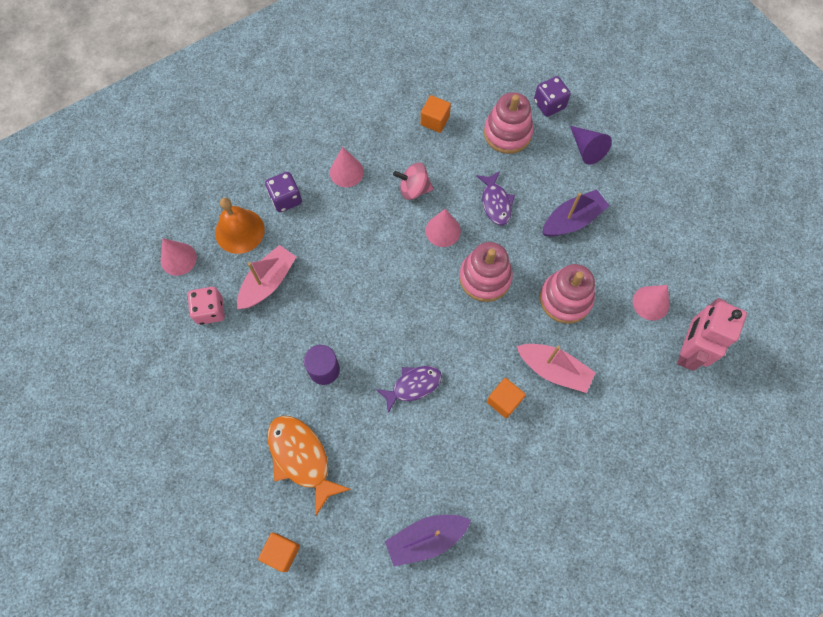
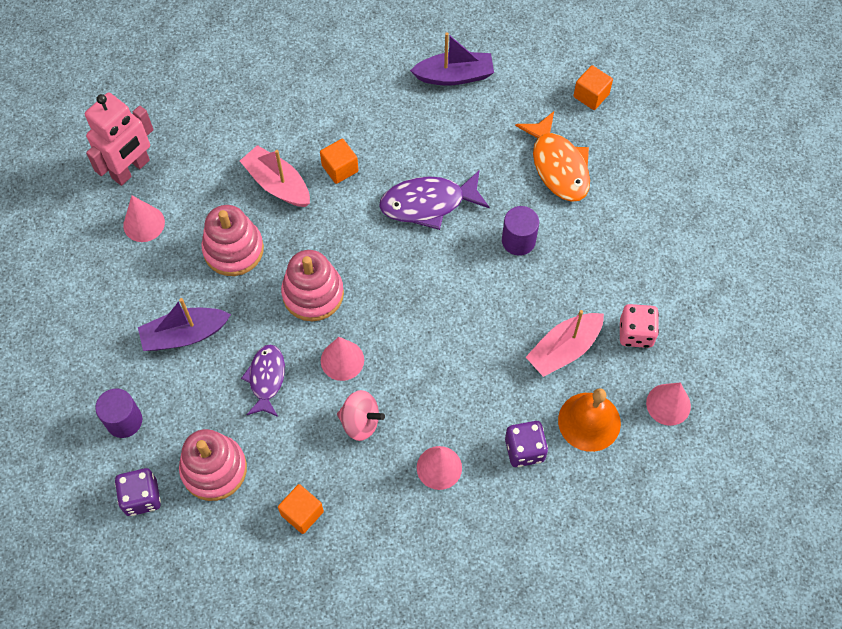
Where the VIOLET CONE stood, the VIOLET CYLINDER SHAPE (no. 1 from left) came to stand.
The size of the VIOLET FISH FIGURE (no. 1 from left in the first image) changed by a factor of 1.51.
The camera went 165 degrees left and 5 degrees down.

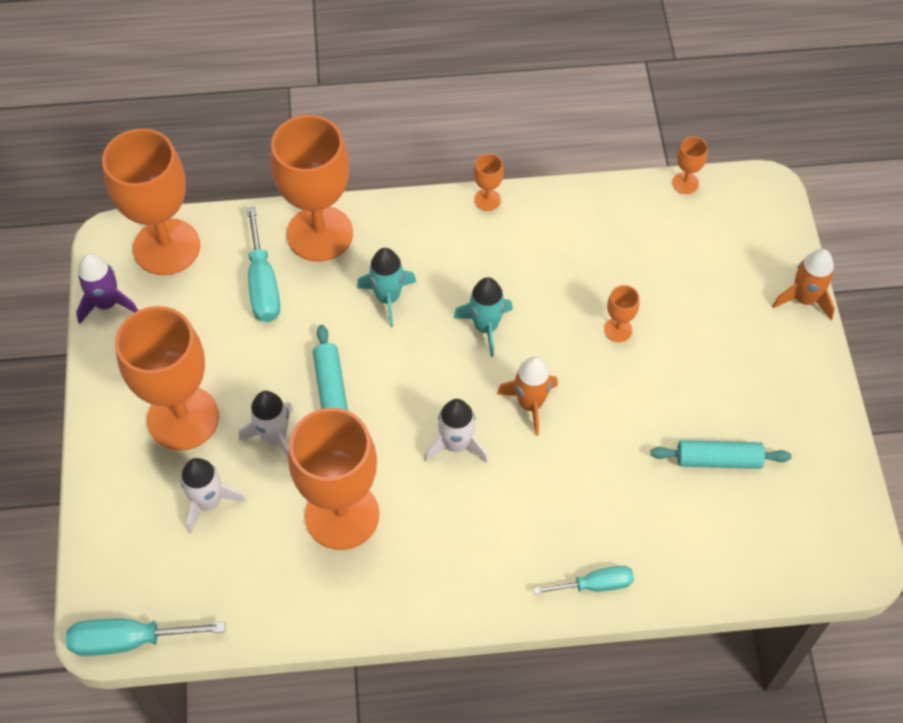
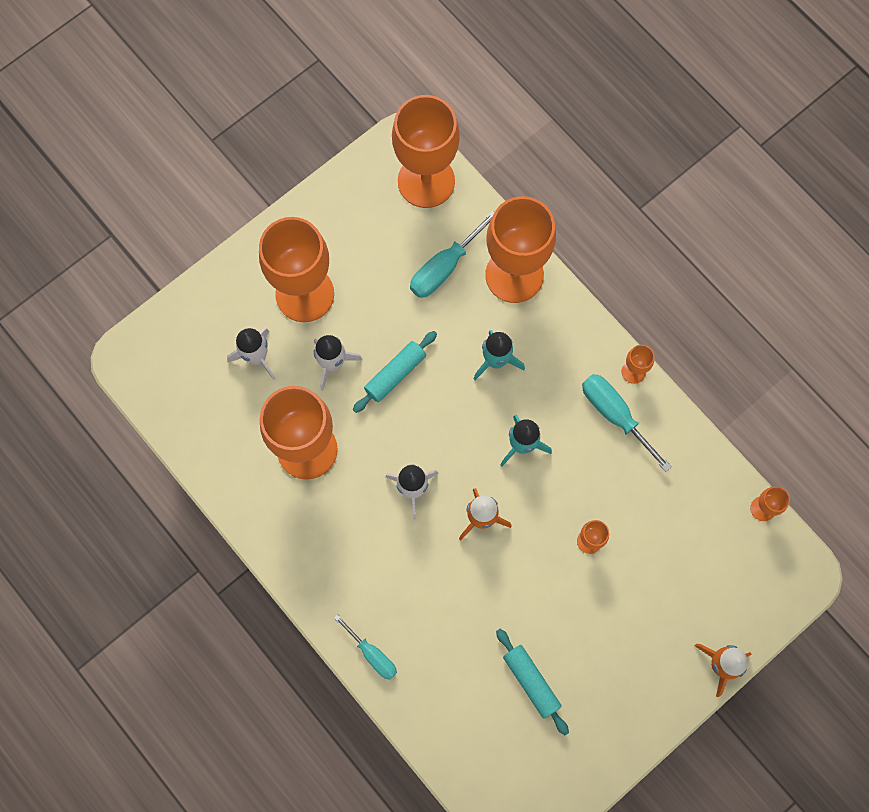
The second view lost the VIOLET ROCKET.
The AQUA SCREWDRIVER (no. 1 from left in the first image) ended up elsewhere.
The camera went 55 degrees right and 15 degrees up.

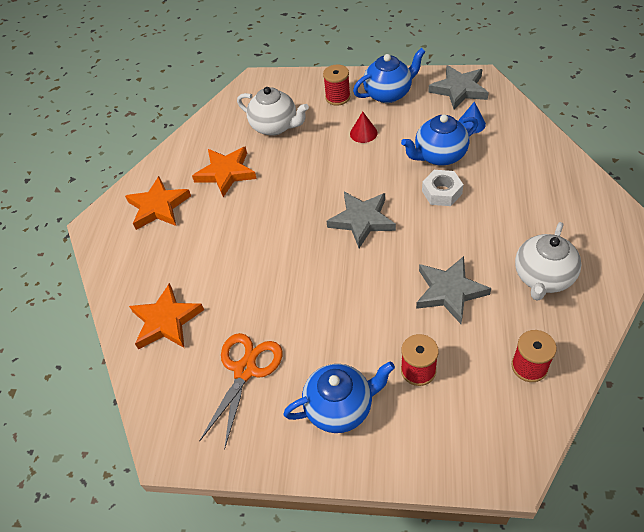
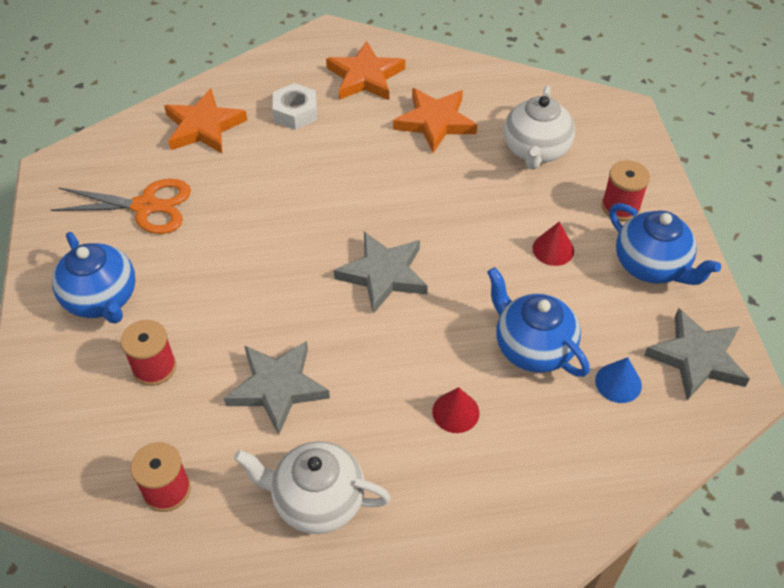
The SNOW-WHITE HEX NUT ended up elsewhere.
The second view gained the SCARLET CONE (no. 1 from left).
The camera went 70 degrees right and 0 degrees up.

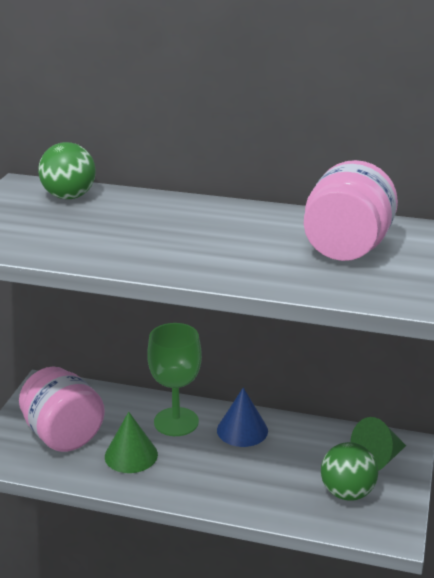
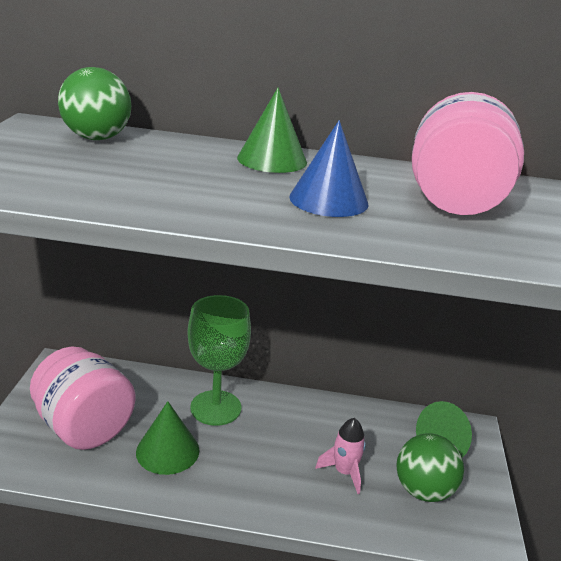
The COBALT CONE ended up elsewhere.
The second view gained the EMERALD CONE (no. 2 from left).
The second view gained the ROSE-PINK ROCKET.
The camera went 10 degrees left and 0 degrees up.

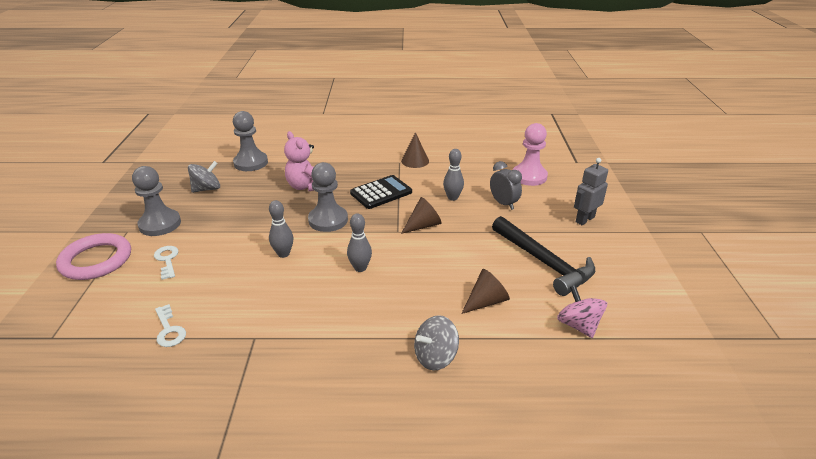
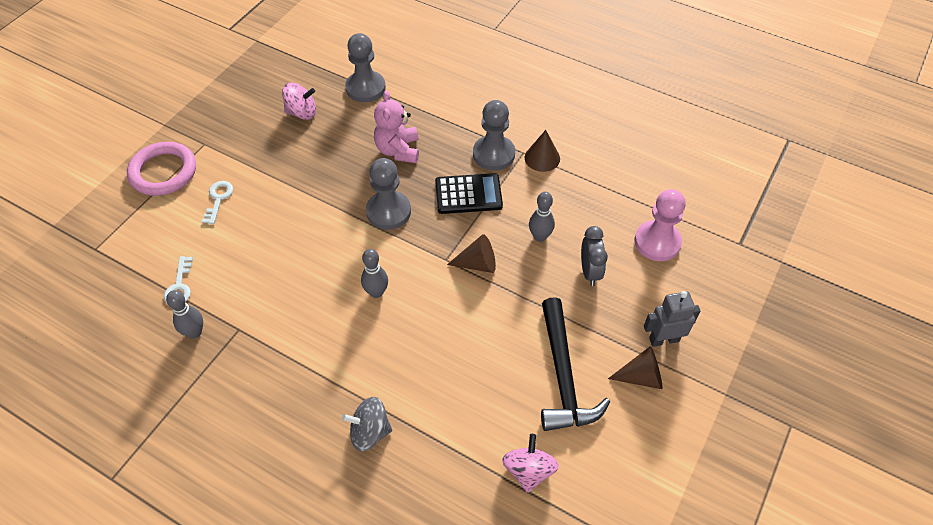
What was the GREY WHIRLIGIG (no. 1 from left) turned into the ROSE-PINK WHIRLIGIG (no. 1 from left).
The GREY GAME PAWN (no. 1 from left in the first image) ended up elsewhere.
The GREY TENPIN (no. 1 from left) ended up elsewhere.
The BROWN CONE (no. 3 from left) ended up elsewhere.
The camera went 30 degrees right and 20 degrees up.

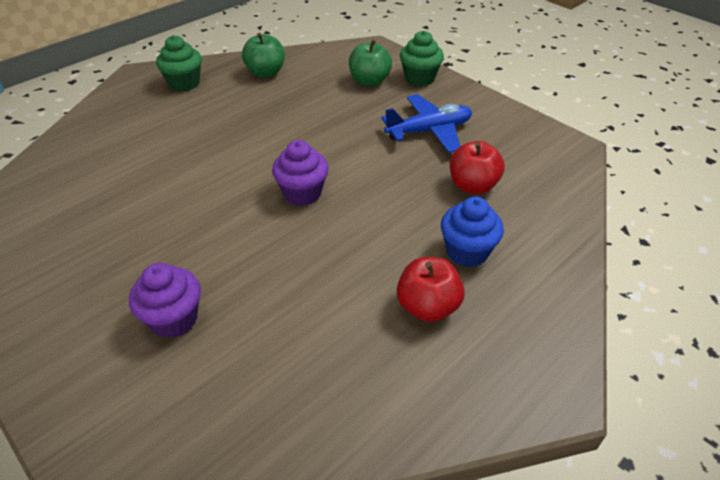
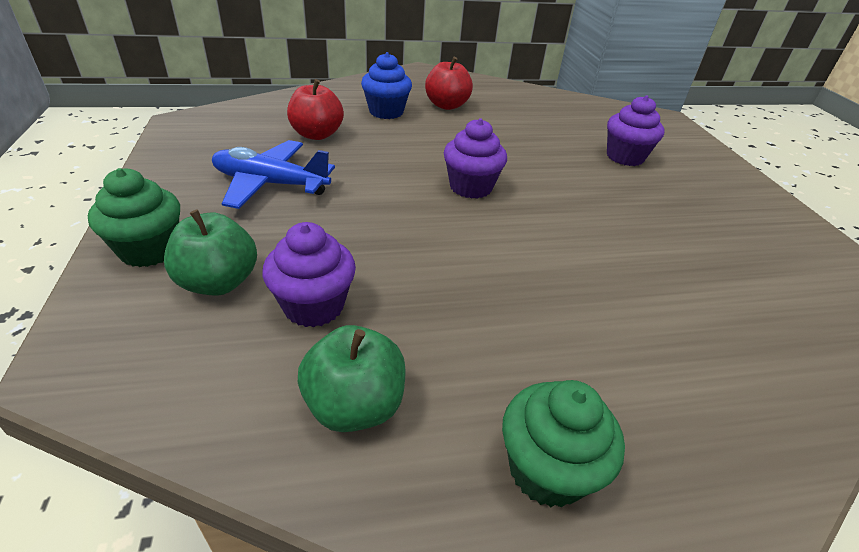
The second view gained the VIOLET FAIRY CAKE (no. 1 from left).
The camera went 150 degrees left and 5 degrees down.

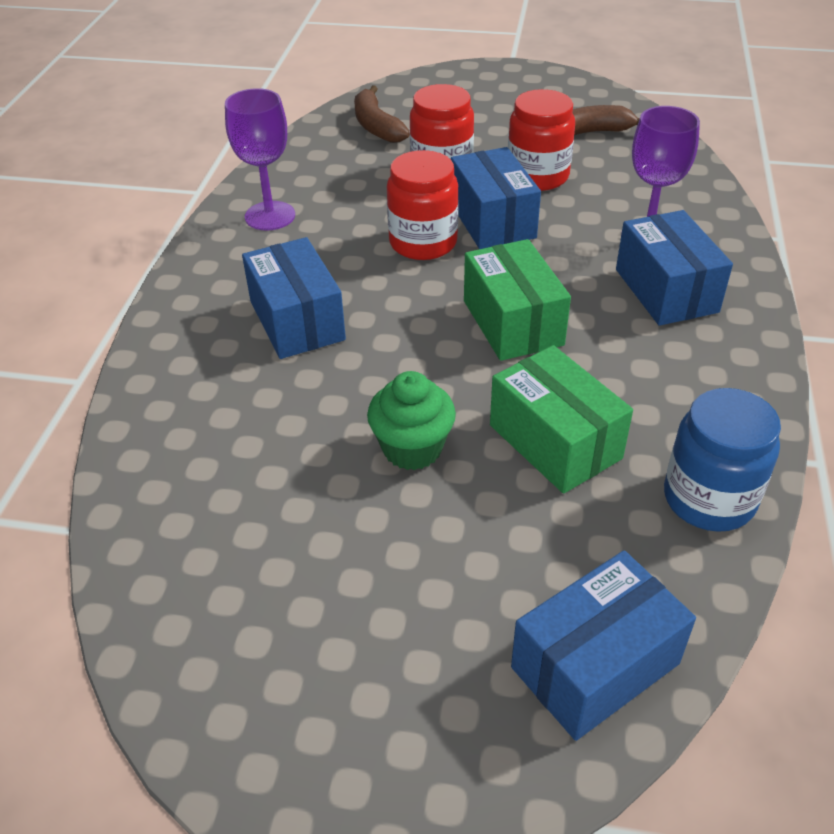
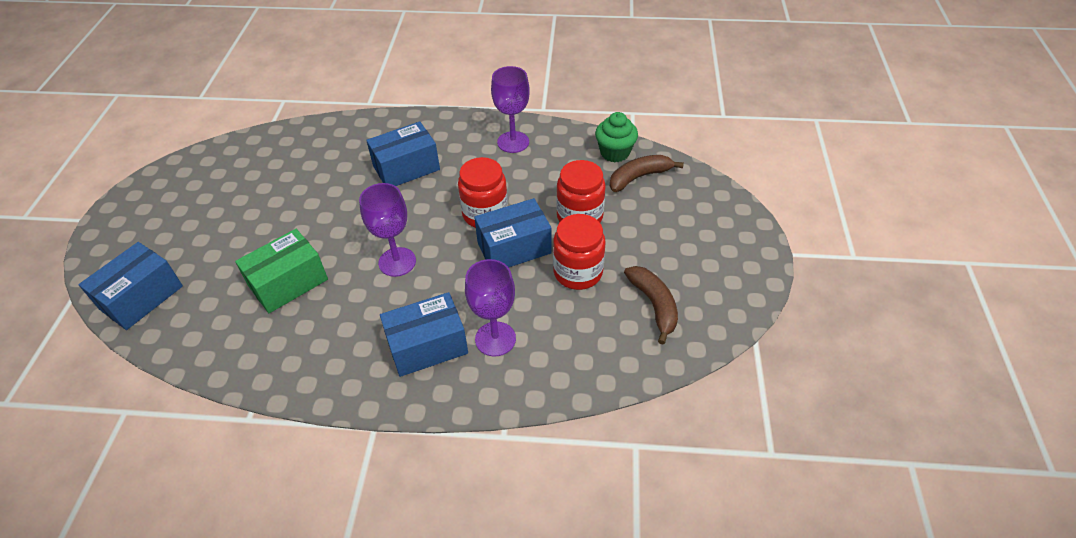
Where the EMERALD PACKAGE (no. 1 from left) stood, the VIOLET CHALICE (no. 1 from left) came to stand.
The EMERALD FAIRY CAKE ended up elsewhere.
The second view lost the COBALT JAR.
The COBALT PACKAGE (no. 3 from left in the first image) ended up facing another way, 75 degrees clockwise from before.
The camera went 85 degrees right and 5 degrees up.

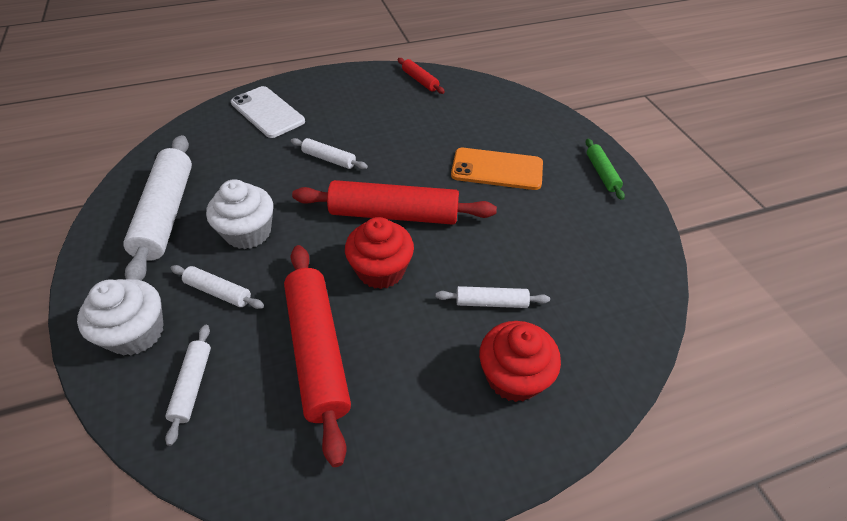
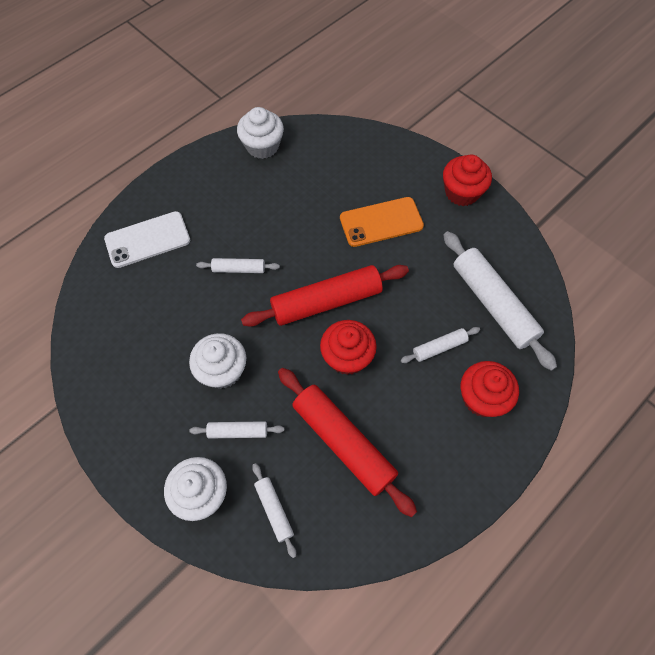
Where the SCARLET DOUGH ROLLER (no. 3 from left) stood, the SNOW-WHITE FAIRY CAKE (no. 3 from left) came to stand.
The SNOW-WHITE PHONE ended up facing another way, 45 degrees counterclockwise from before.
The SNOW-WHITE DOUGH ROLLER (no. 1 from left in the first image) ended up elsewhere.
Where the EMERALD DOUGH ROLLER stood, the SCARLET FAIRY CAKE (no. 2 from left) came to stand.
The camera went 25 degrees left and 15 degrees up.

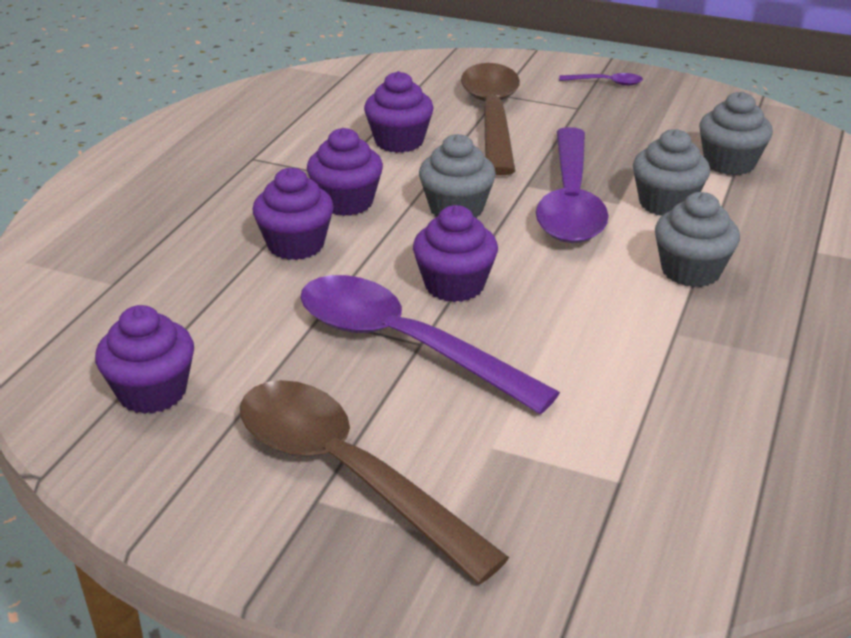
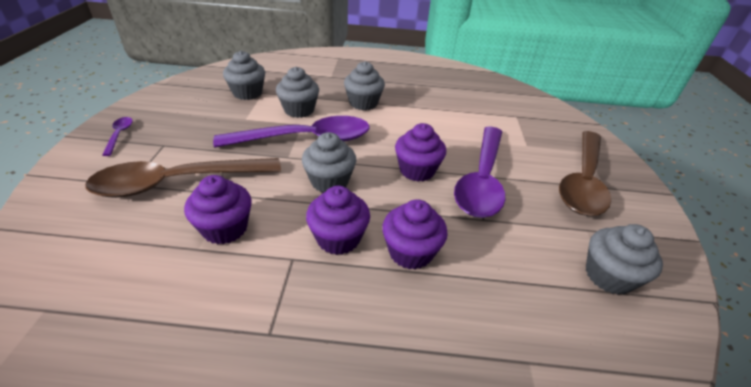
What was the VIOLET FAIRY CAKE (no. 1 from left) turned into the GREY FAIRY CAKE (no. 5 from left).
The camera went 110 degrees left and 5 degrees up.

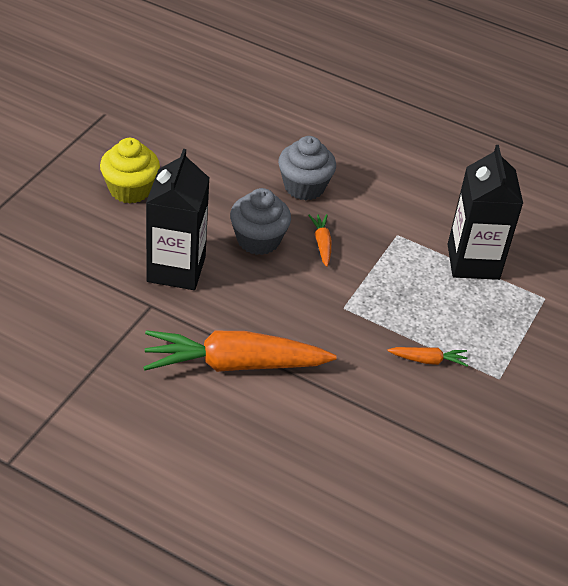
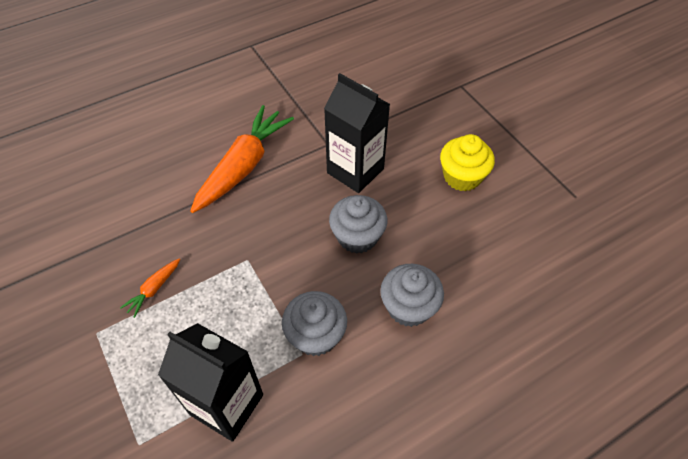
The second view lost the BRIGHT ORANGE TOY CARROT (no. 2 from left).
The second view gained the GREY FAIRY CAKE (no. 1 from left).
The camera went 125 degrees right and 10 degrees up.

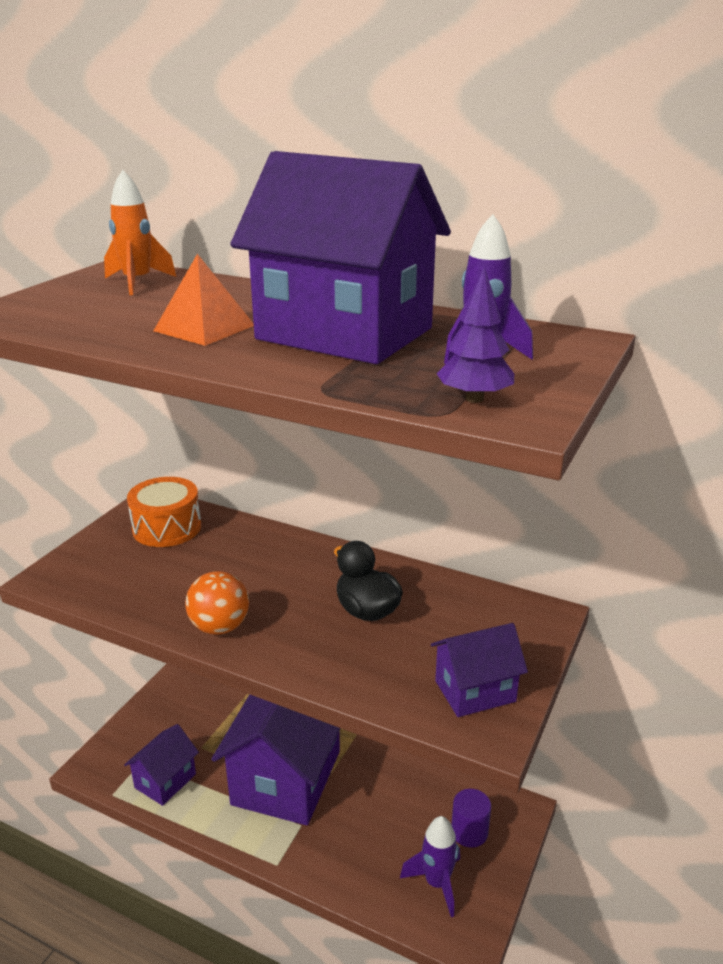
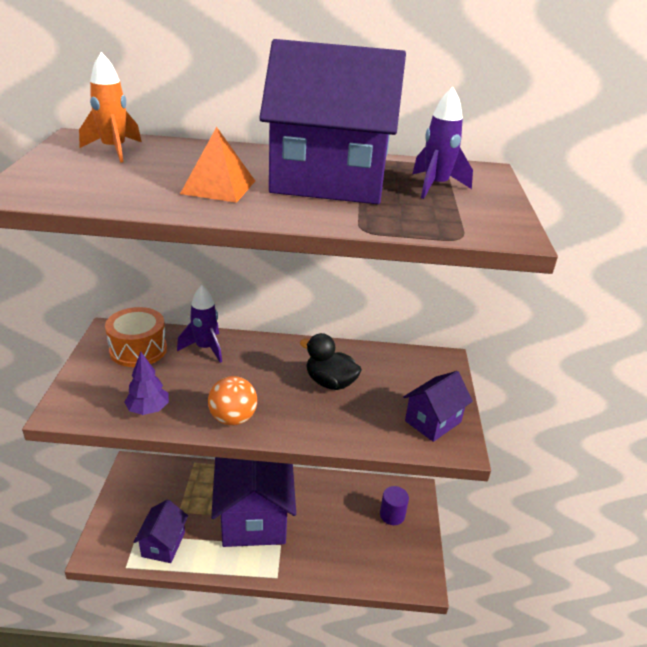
The VIOLET TREE ended up elsewhere.
The VIOLET ROCKET (no. 1 from left) ended up elsewhere.
The camera went 25 degrees left and 5 degrees up.

